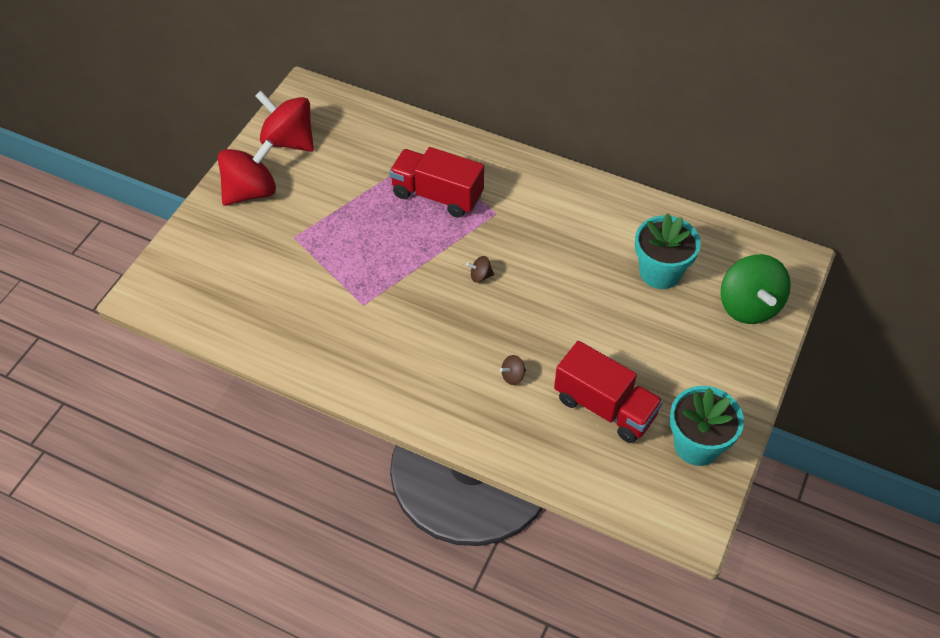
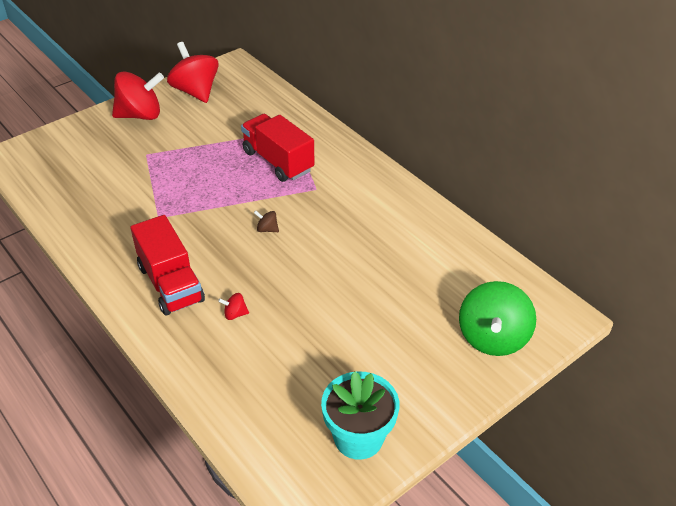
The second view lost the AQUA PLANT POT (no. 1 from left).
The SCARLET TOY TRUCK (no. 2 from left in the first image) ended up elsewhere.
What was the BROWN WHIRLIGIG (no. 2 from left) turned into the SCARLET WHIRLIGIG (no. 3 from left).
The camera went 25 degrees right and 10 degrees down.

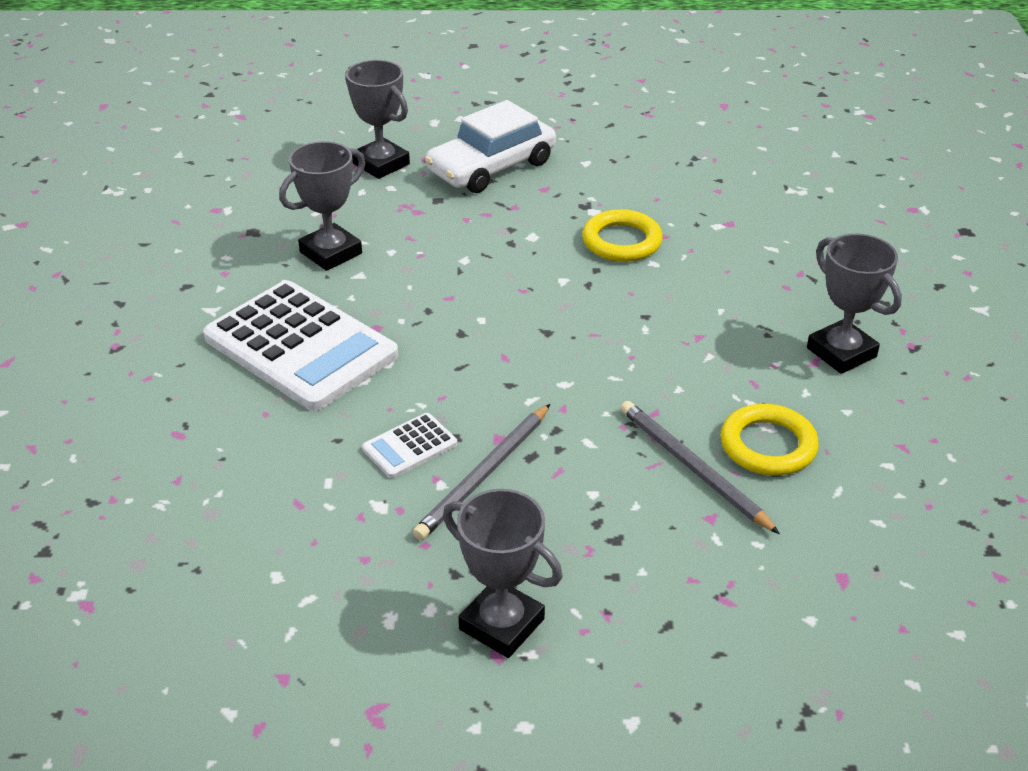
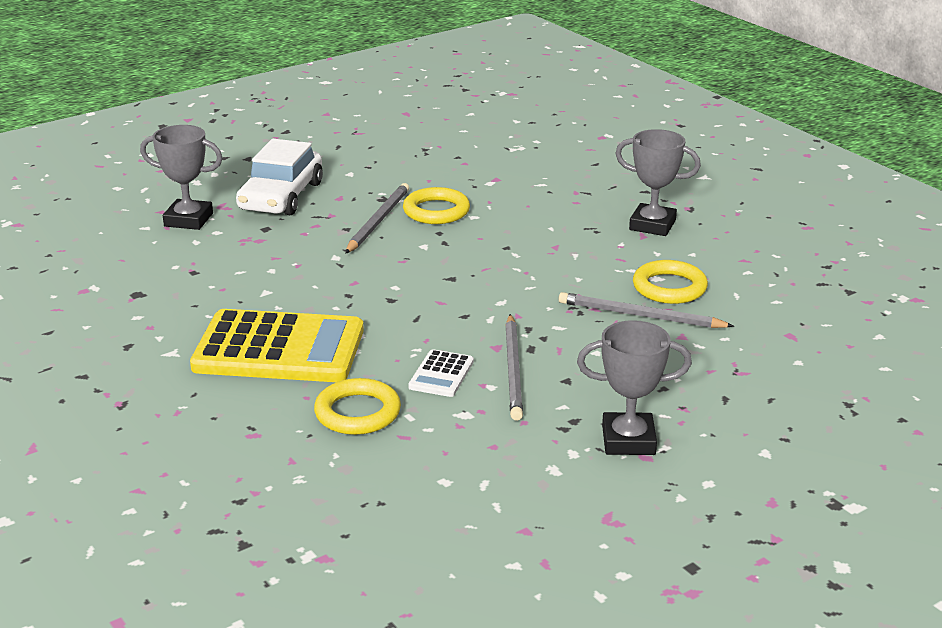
The second view lost the GREY AWARD CUP (no. 1 from left).
What was the SNOW-WHITE POCKET CALCULATOR (no. 1 from left) turned into the BRIGHT YELLOW POCKET CALCULATOR.
The second view gained the GREY PENCIL (no. 1 from left).
The second view gained the BRIGHT YELLOW TORUS (no. 1 from left).
The camera went 35 degrees left and 10 degrees down.

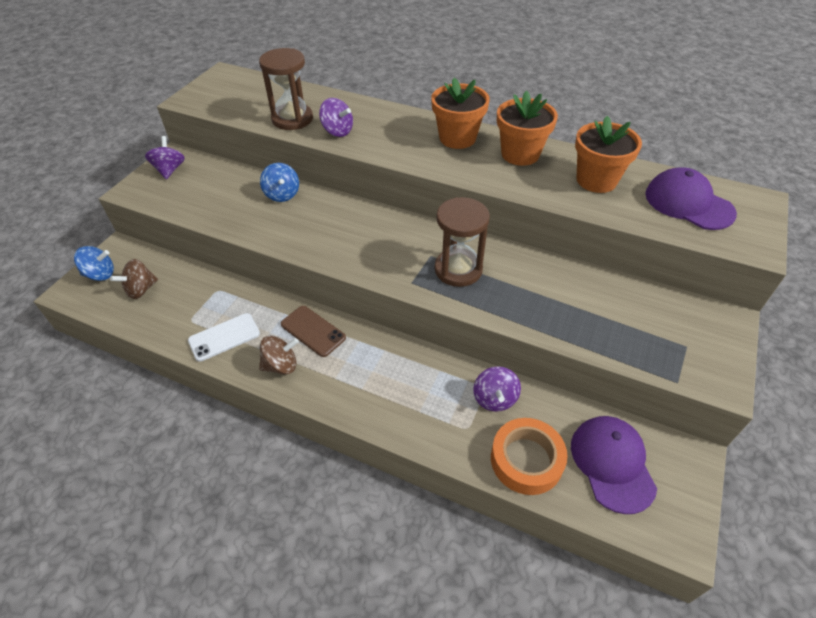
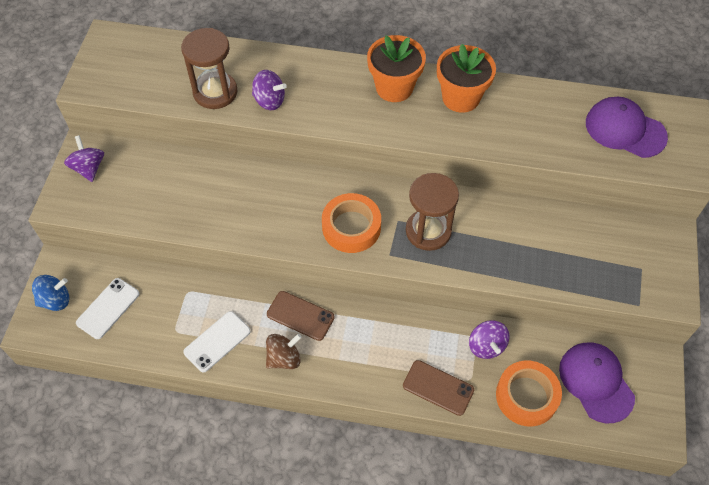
The second view lost the BRIGHT ORANGE PLANT POT (no. 3 from left).
The second view lost the COBALT WHIRLIGIG (no. 2 from left).
Where the BROWN WHIRLIGIG (no. 1 from left) stood, the SNOW-WHITE PHONE (no. 1 from left) came to stand.
The second view gained the BRIGHT ORANGE ROLL OF TAPE (no. 1 from left).
The second view gained the BROWN PHONE (no. 2 from left).
The camera went 15 degrees left and 10 degrees up.

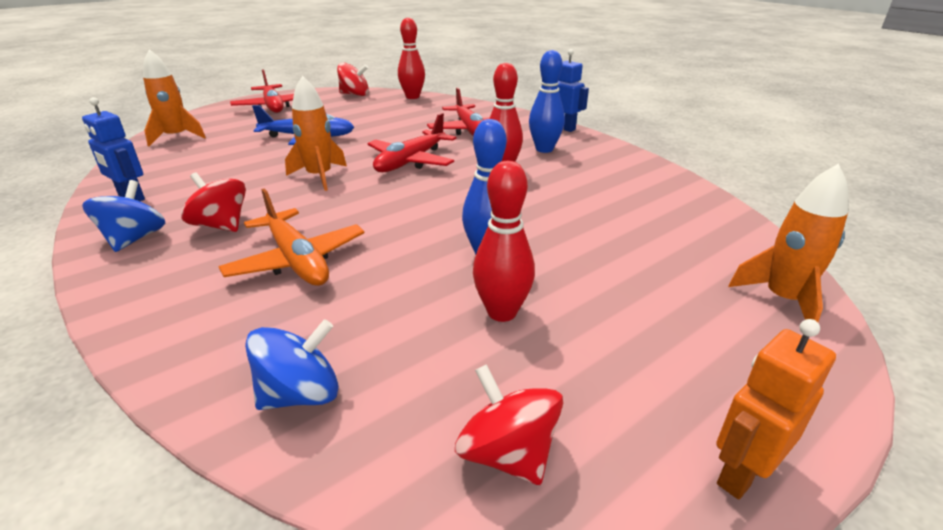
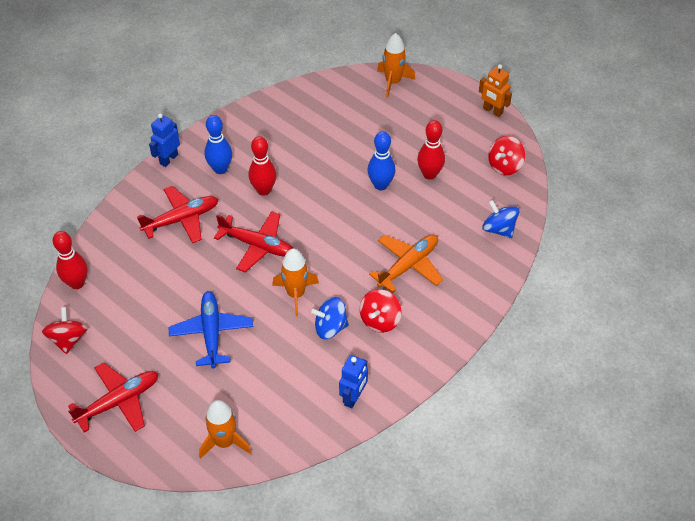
The COBALT WHIRLIGIG (no. 1 from left) ended up elsewhere.
The camera went 100 degrees left and 20 degrees up.

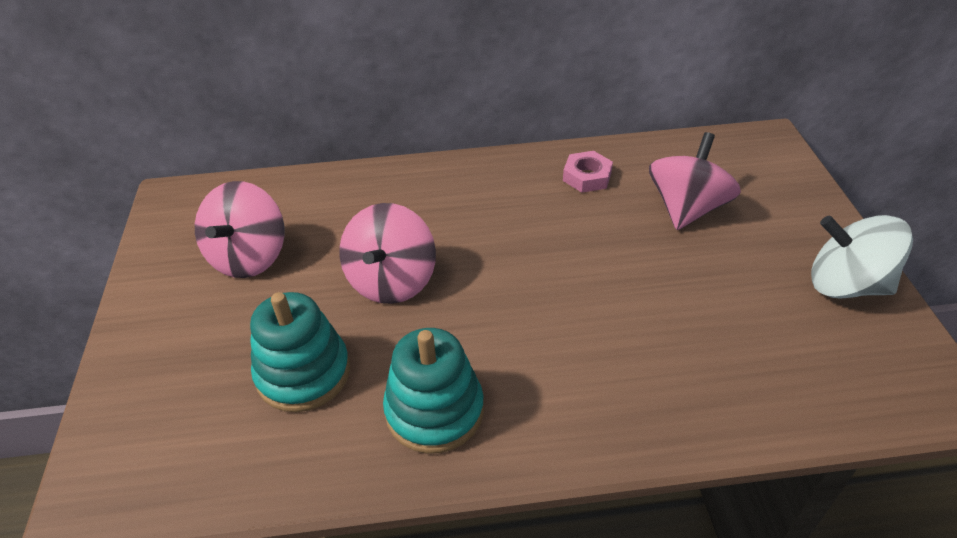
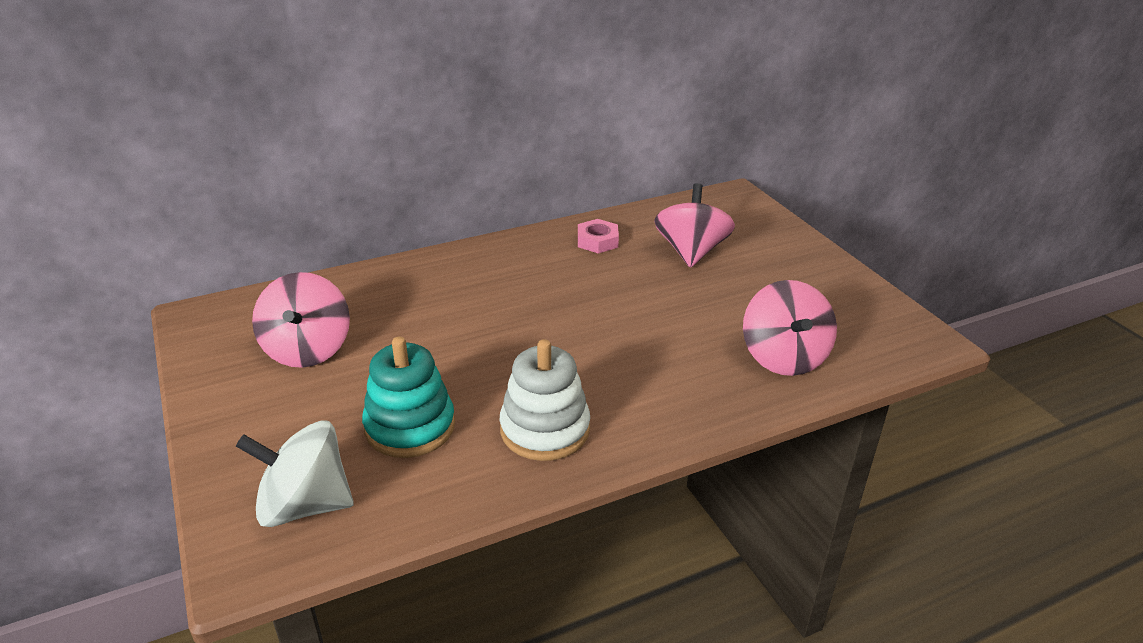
The ROSE-PINK WHIRLIGIG (no. 2 from left in the first image) ended up elsewhere.
The SNOW-WHITE WHIRLIGIG ended up elsewhere.
What was the AQUA RING STACKER (no. 2 from left) turned into the SNOW-WHITE RING STACKER.
The camera went 20 degrees left and 10 degrees down.

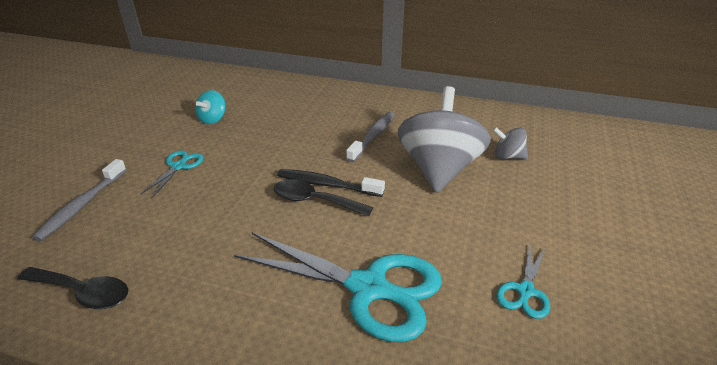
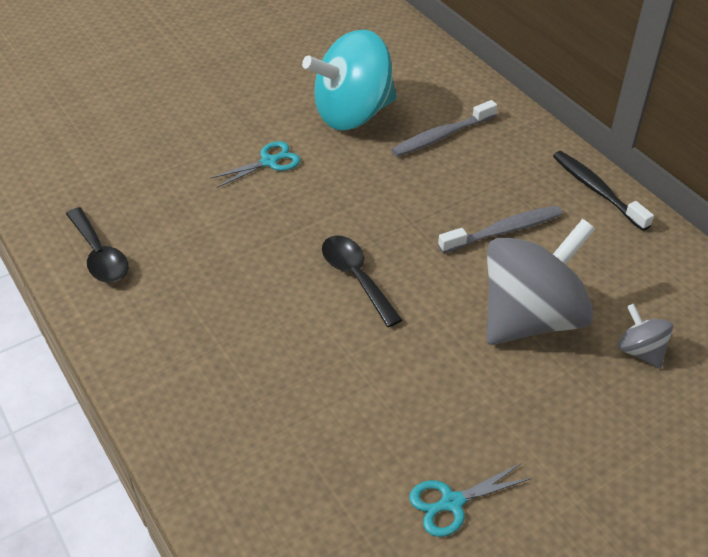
The size of the AQUA WHIRLIGIG changed by a factor of 2.24.
The GREY TOOTH BRUSH (no. 1 from left) ended up elsewhere.
The EBONY TOOTH BRUSH ended up elsewhere.
The second view lost the AQUA SCISSORS (no. 2 from left).
The camera went 40 degrees right and 10 degrees up.

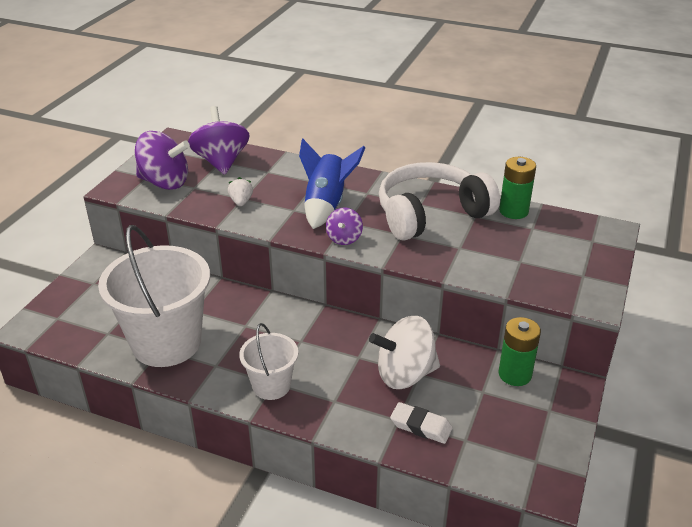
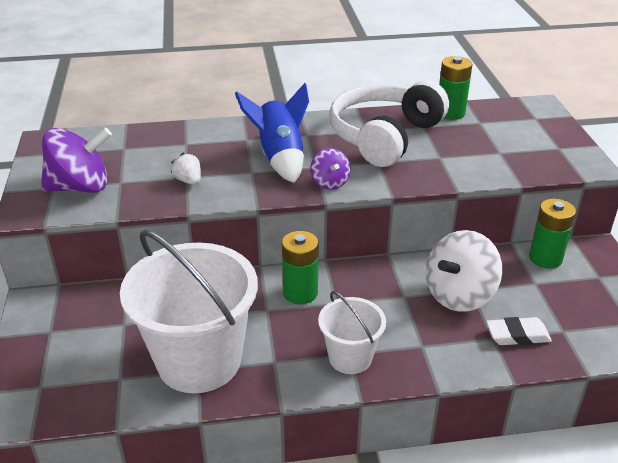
The second view lost the VIOLET WHIRLIGIG (no. 2 from left).
The second view gained the EMERALD AA BATTERY (no. 1 from left).
The camera went 30 degrees left and 0 degrees up.

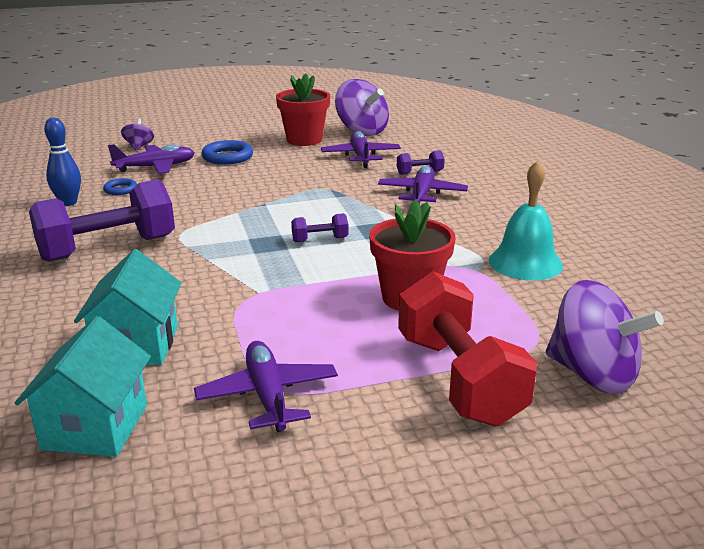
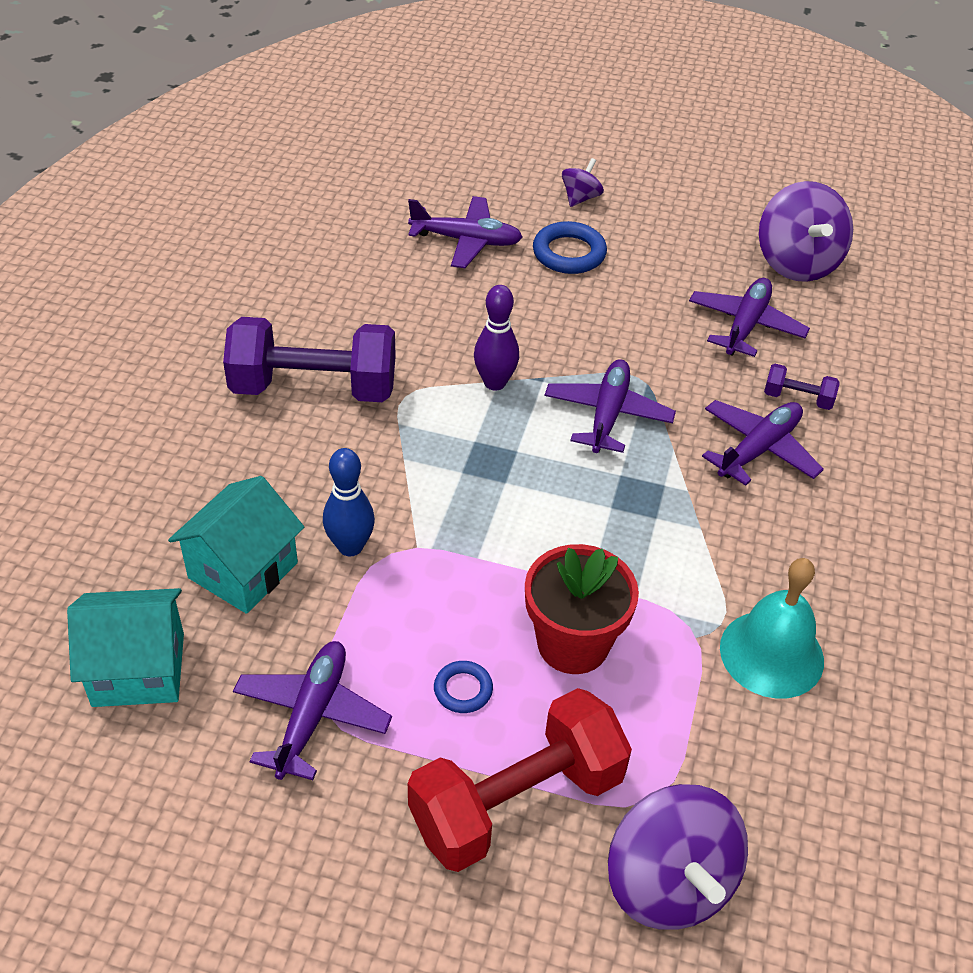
The second view lost the SCARLET PLANT POT (no. 1 from left).
The COBALT TENPIN ended up elsewhere.
The VIOLET WHIRLIGIG (no. 1 from left) ended up elsewhere.
The COBALT TORUS (no. 1 from left) ended up elsewhere.
The second view lost the VIOLET DUMBBELL (no. 2 from left).
The SCARLET DUMBBELL ended up facing another way, 45 degrees clockwise from before.
The AQUA TOY HOUSE (no. 1 from left) ended up facing another way, 45 degrees clockwise from before.
The second view gained the VIOLET TENPIN.
The second view gained the VIOLET AEROPLANE (no. 3 from left).
The camera went 30 degrees right and 20 degrees up.

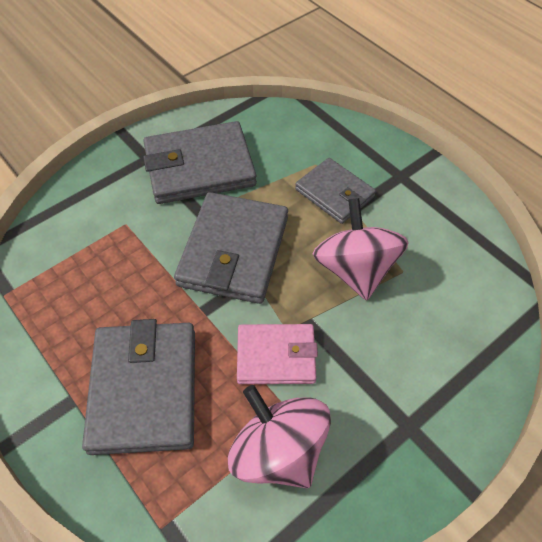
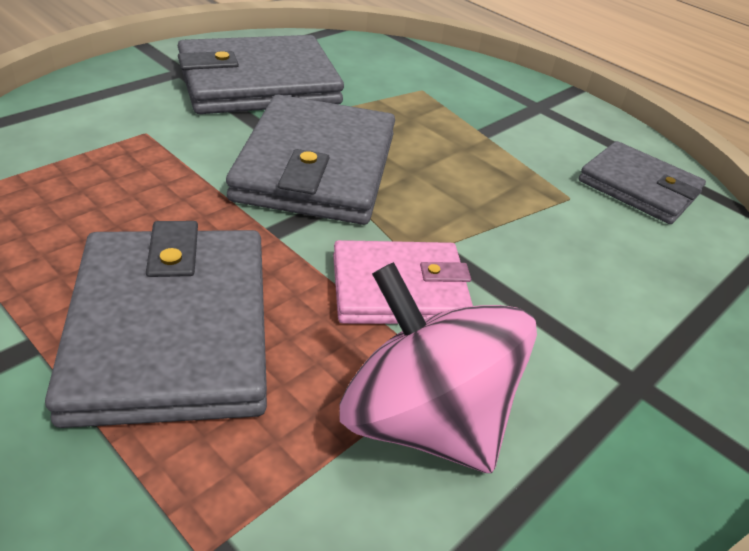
The GREY CARD WALLET (no. 4 from left) ended up elsewhere.
The second view lost the ROSE-PINK WHIRLIGIG (no. 2 from left).
The camera went 10 degrees left and 15 degrees down.

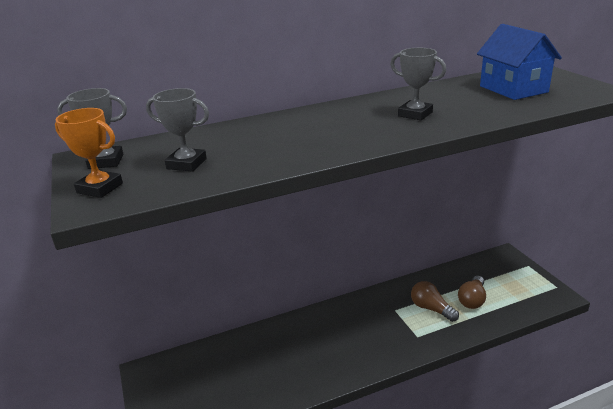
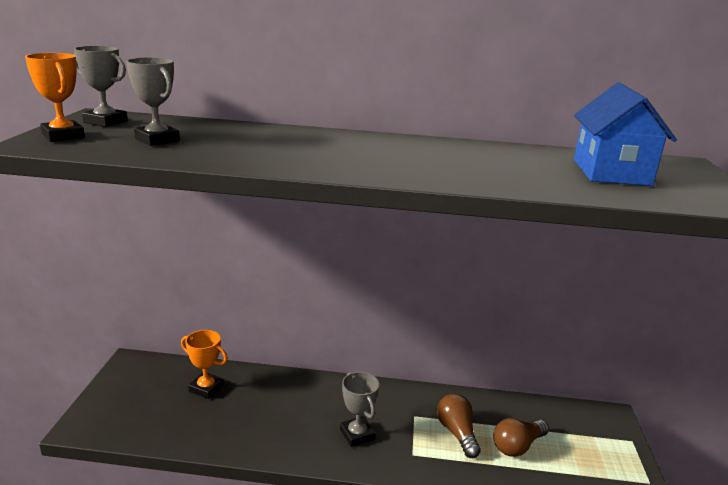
The GREY AWARD CUP (no. 3 from left) ended up elsewhere.
The second view gained the BRIGHT ORANGE AWARD CUP (no. 2 from left).
The camera went 25 degrees right and 5 degrees down.

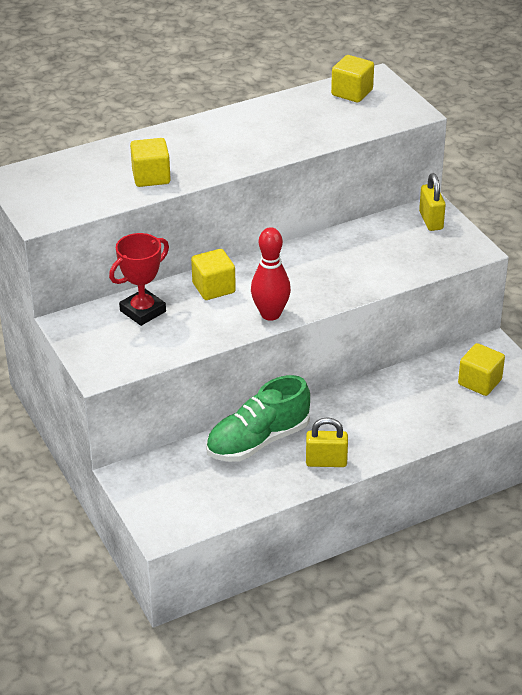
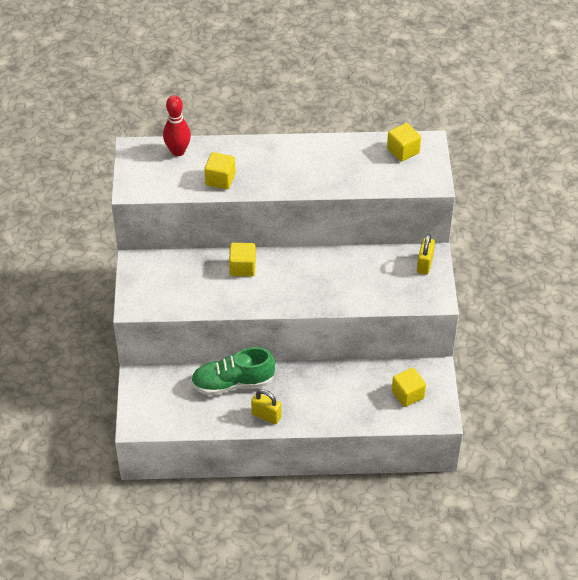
The SCARLET TENPIN ended up elsewhere.
The second view lost the SCARLET AWARD CUP.
The camera went 25 degrees right and 10 degrees up.

